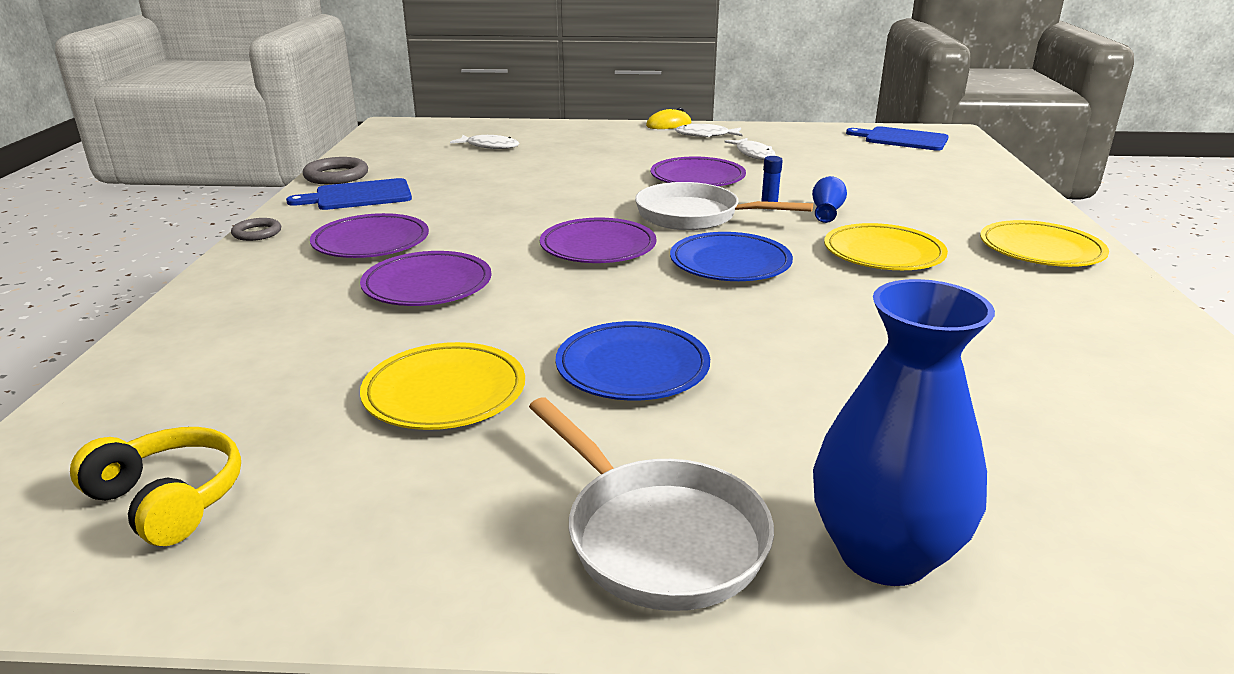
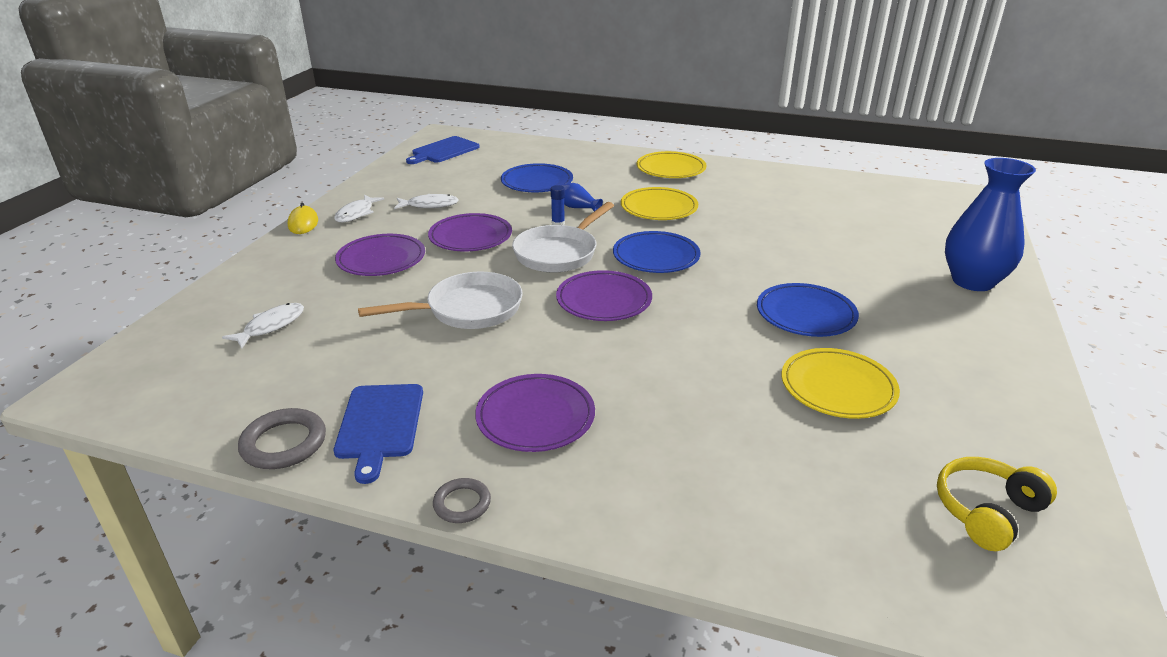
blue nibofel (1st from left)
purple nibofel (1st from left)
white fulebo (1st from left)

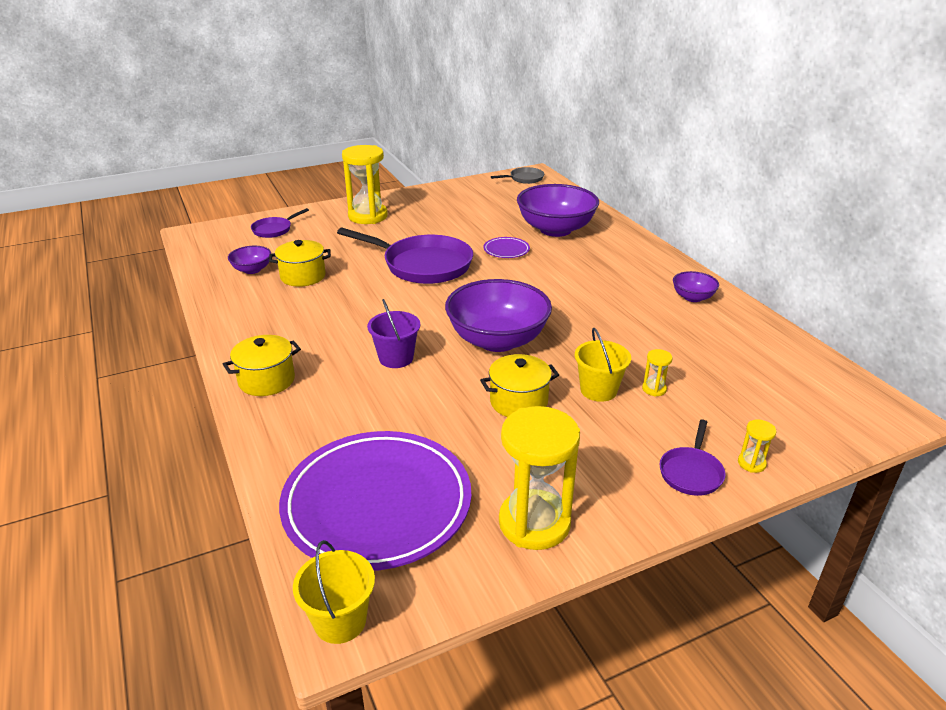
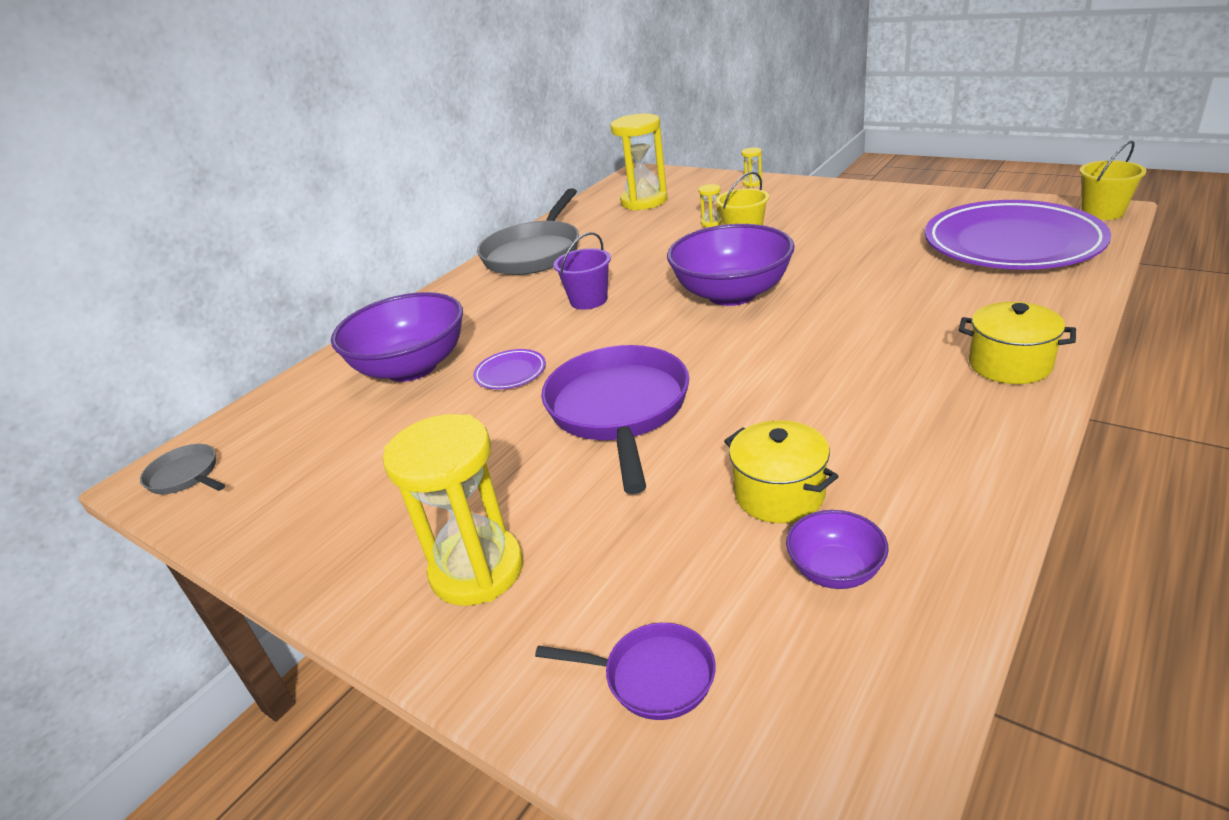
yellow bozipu (3rd from left in the first image)
purple fulebo (3rd from left in the first image)
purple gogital
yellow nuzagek (2nd from left)
grey fulebo (2nd from left)

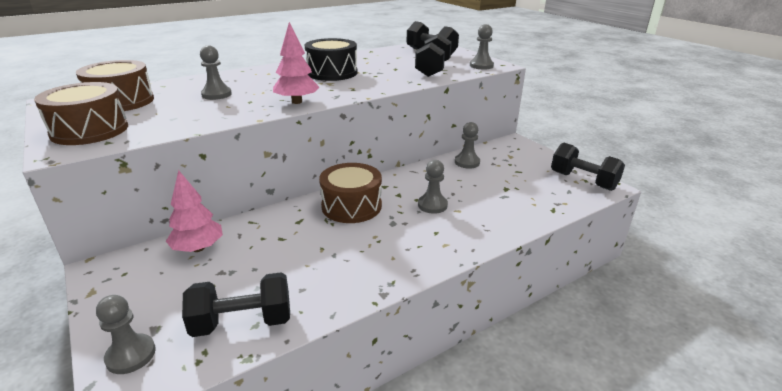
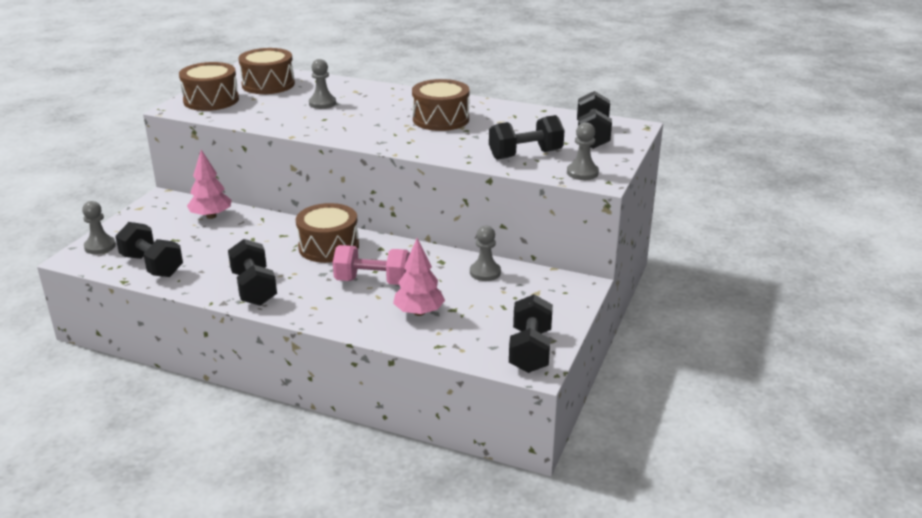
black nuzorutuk (2nd from left)
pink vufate (2nd from left)
pink nuzorutuk
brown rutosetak (4th from left)

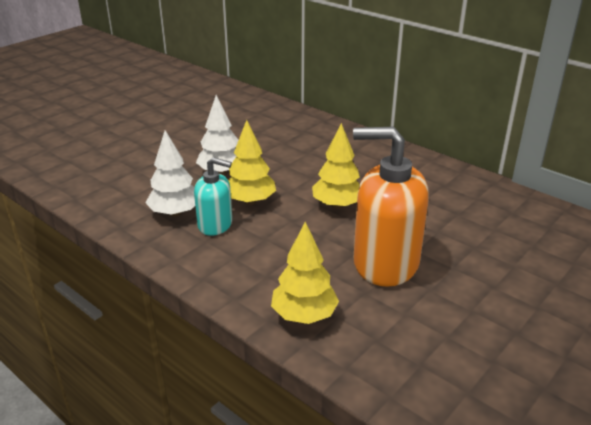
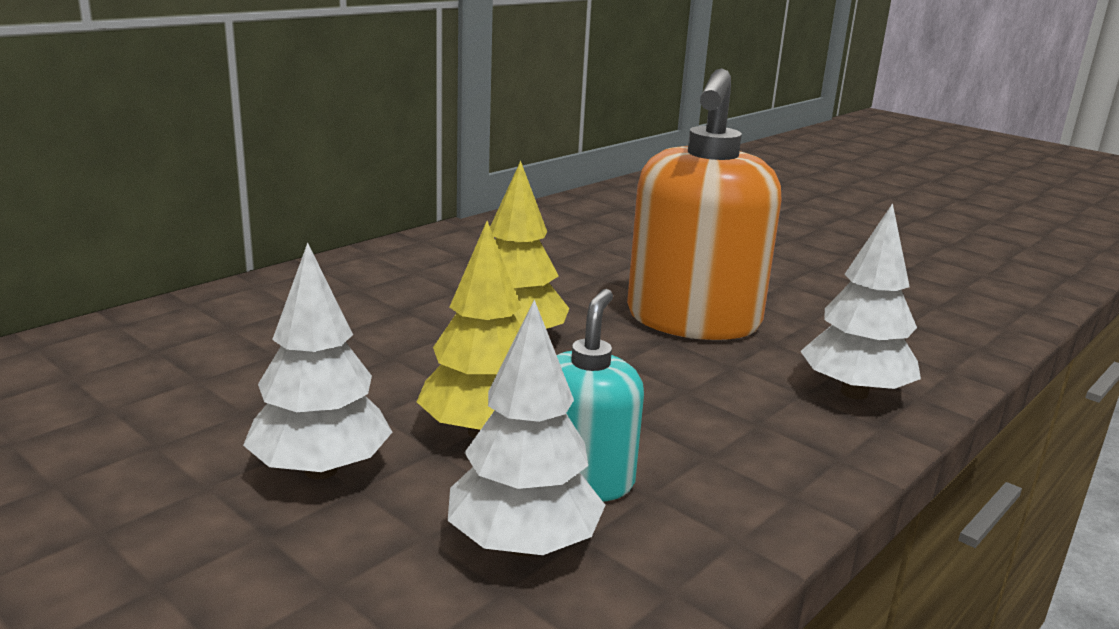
white vufate (3rd from left)

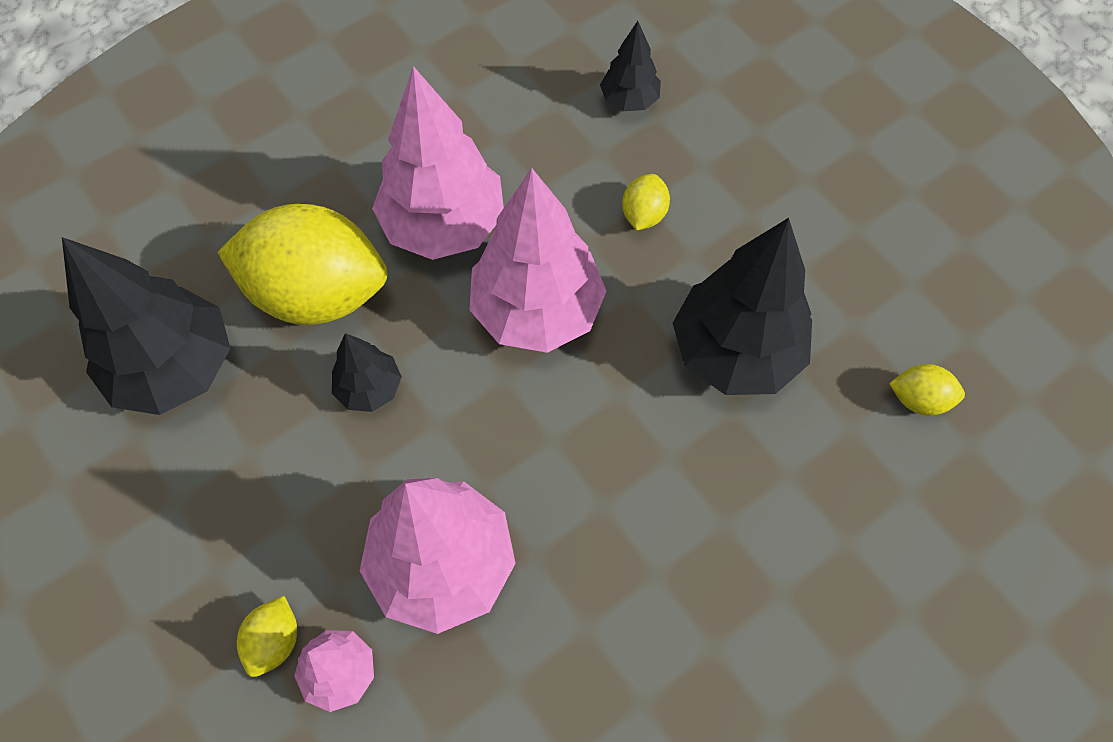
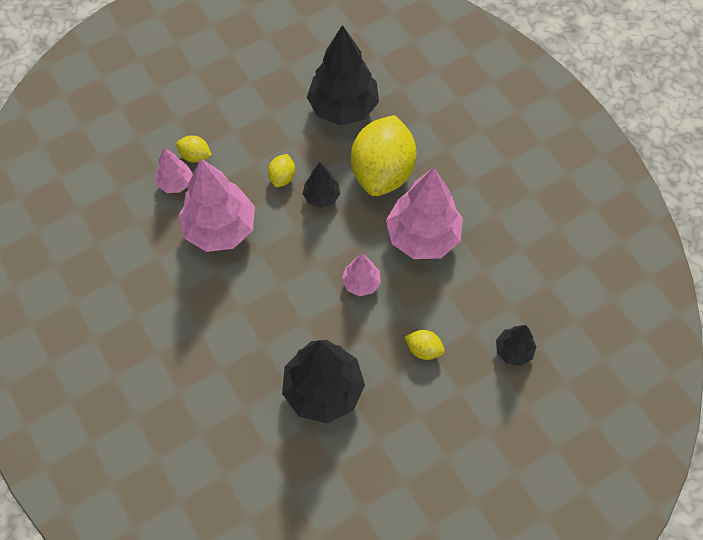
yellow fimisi (2nd from left)
pink vufate (3rd from left)

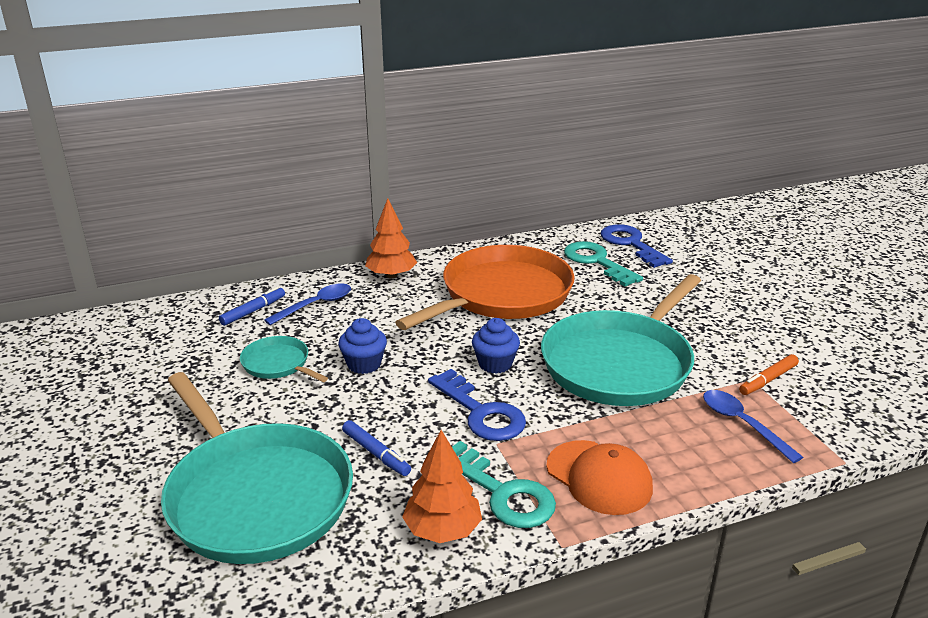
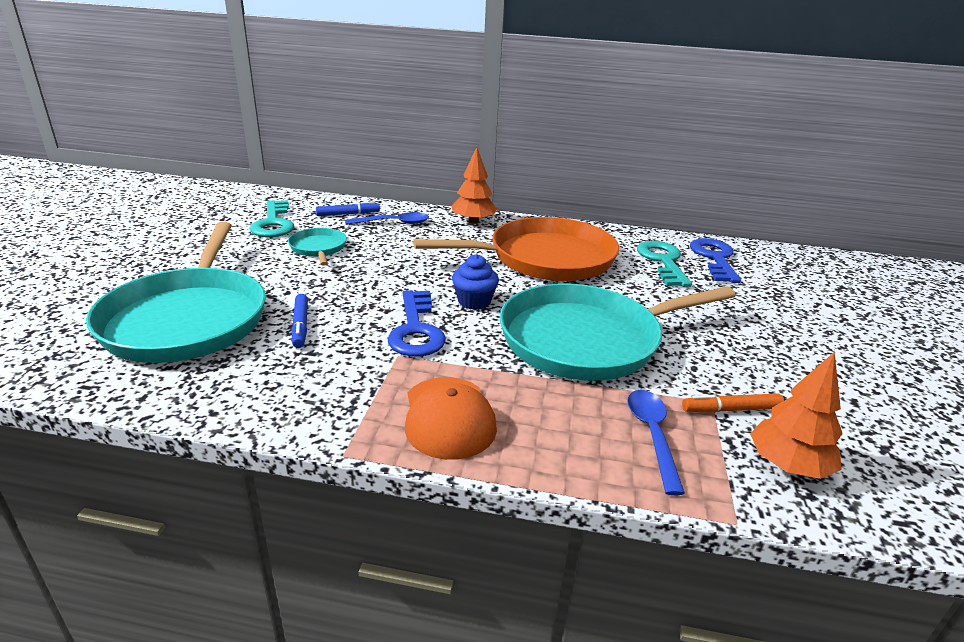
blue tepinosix (1st from left in the first image)
orange vufate (2nd from left)
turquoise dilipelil (1st from left)

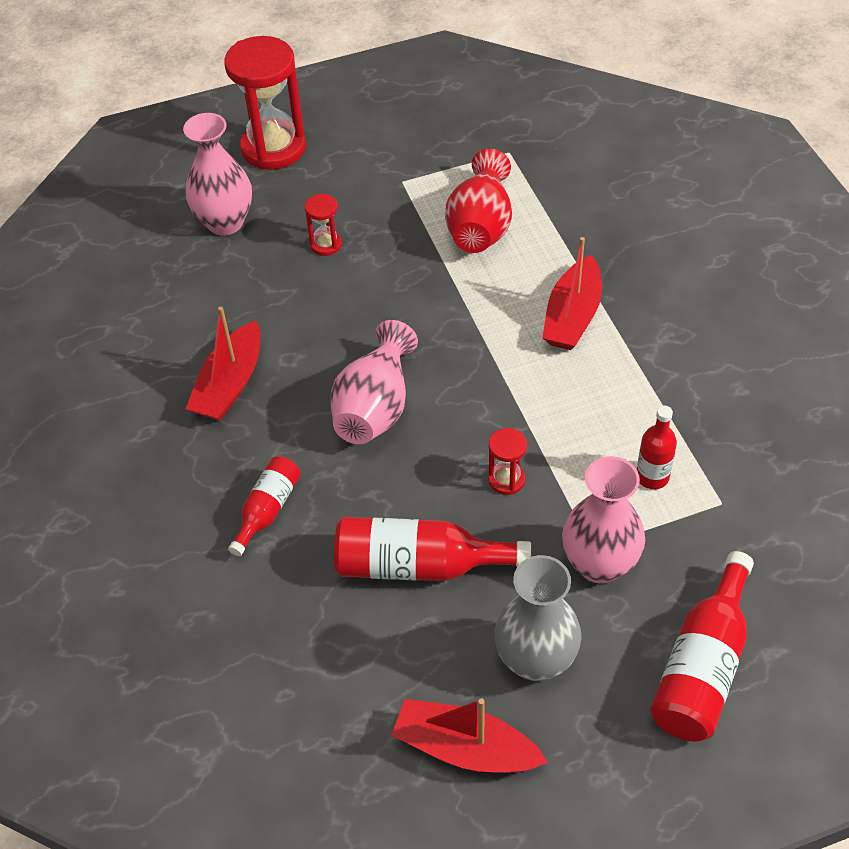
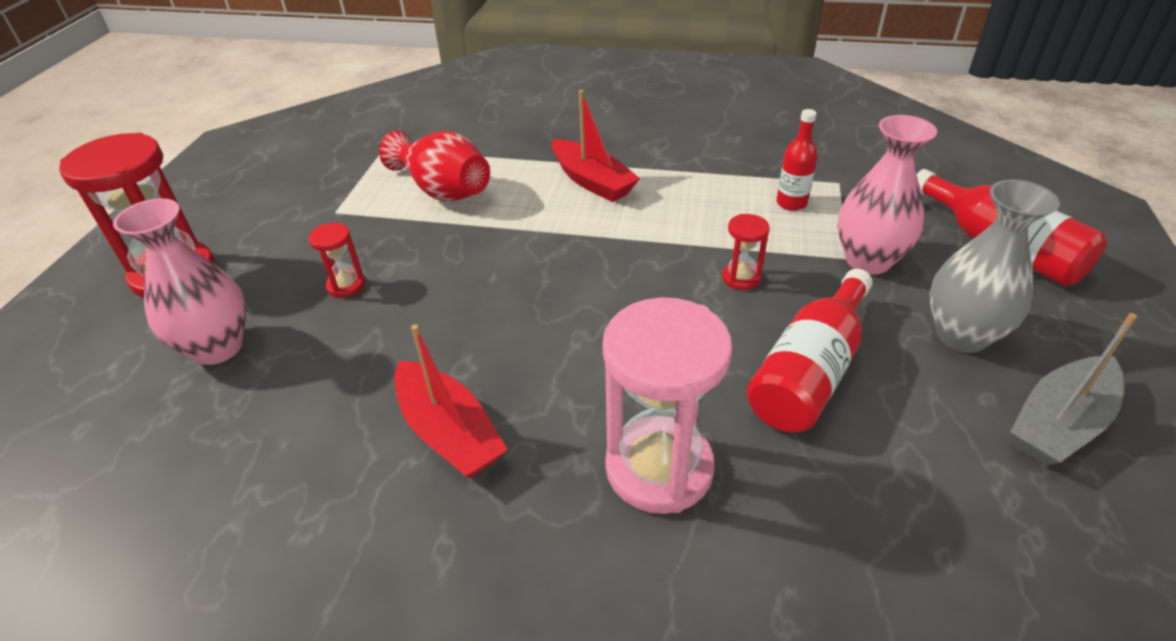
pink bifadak (2nd from left in the first image)
pink nuzagek
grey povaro

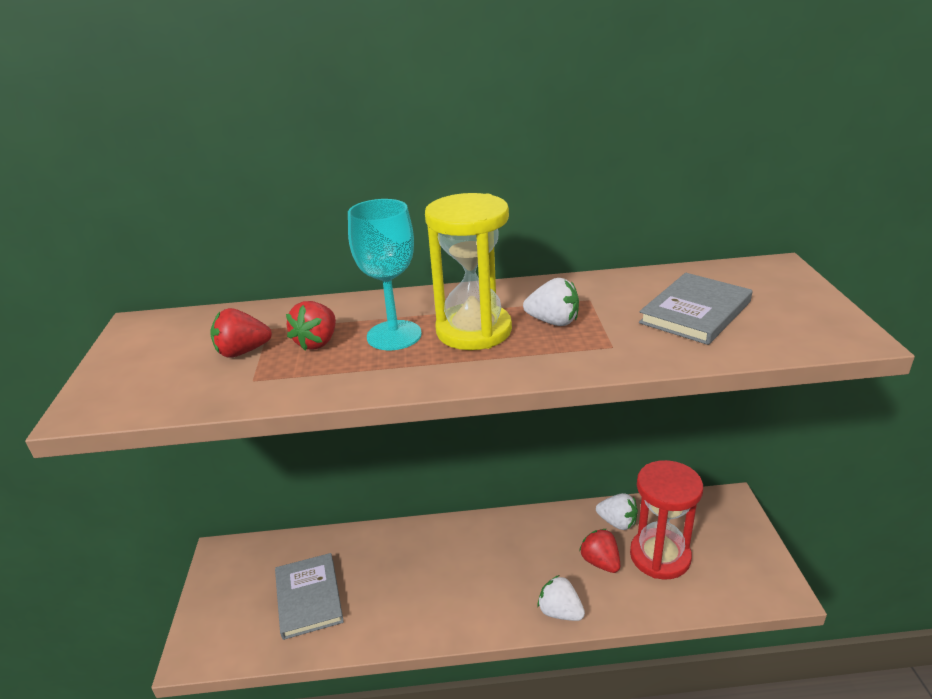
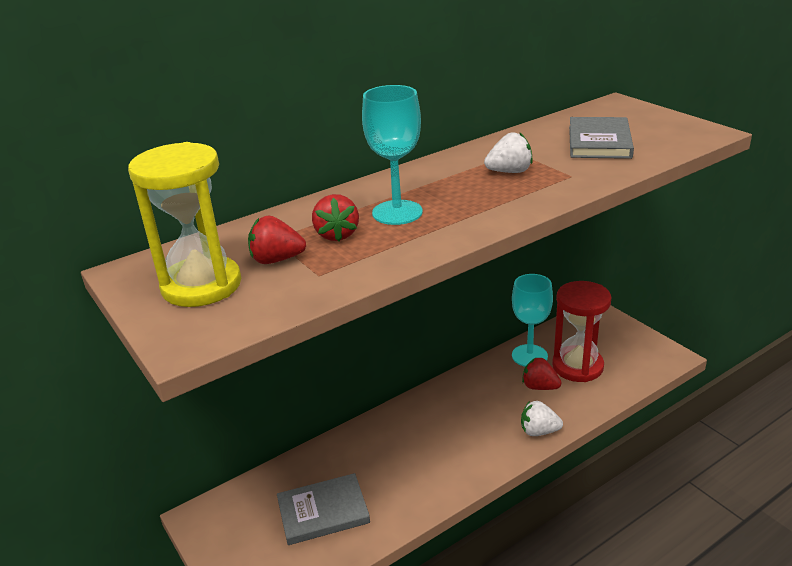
yellow nuzagek
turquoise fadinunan (2nd from left)
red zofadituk (1st from left)
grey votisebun (1st from left)

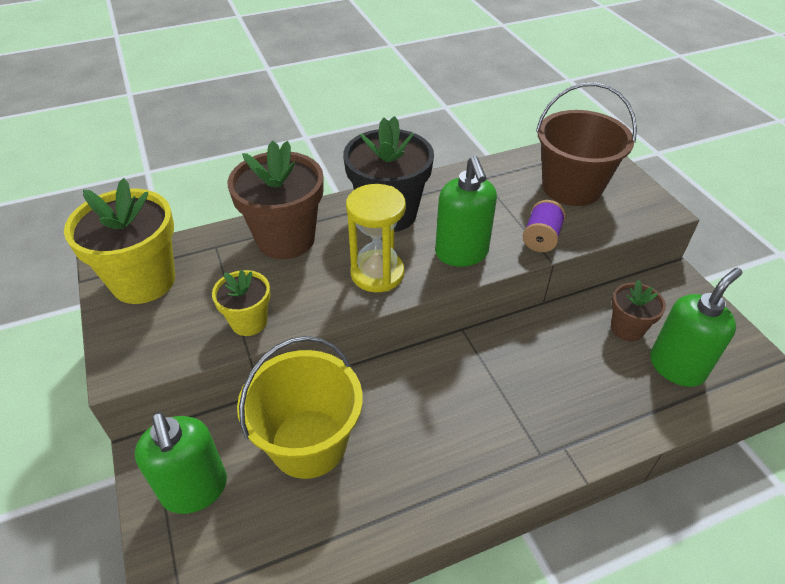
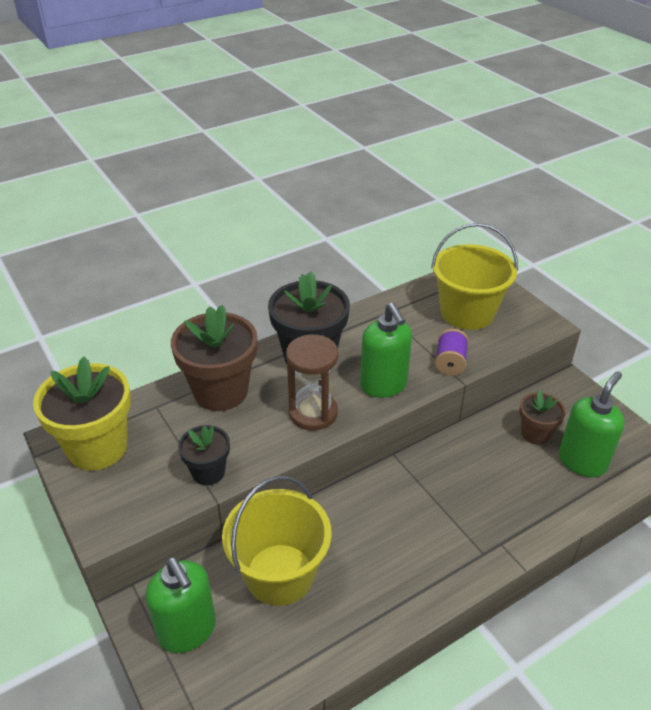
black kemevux (1st from left)
brown nuzagek
yellow gogital (2nd from left)

